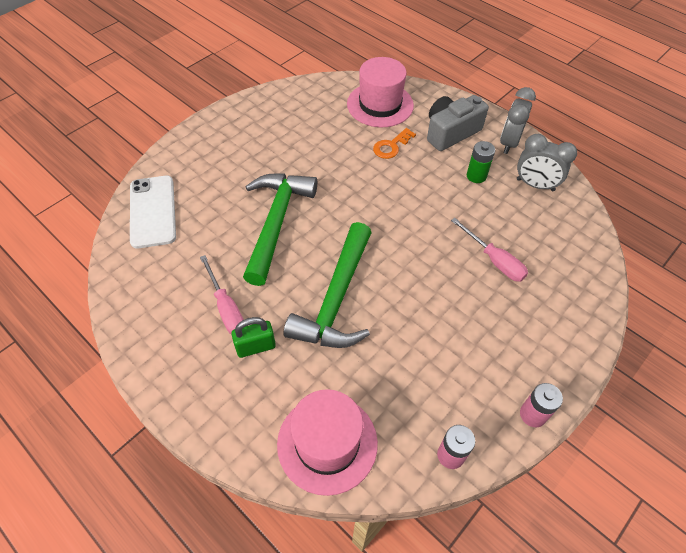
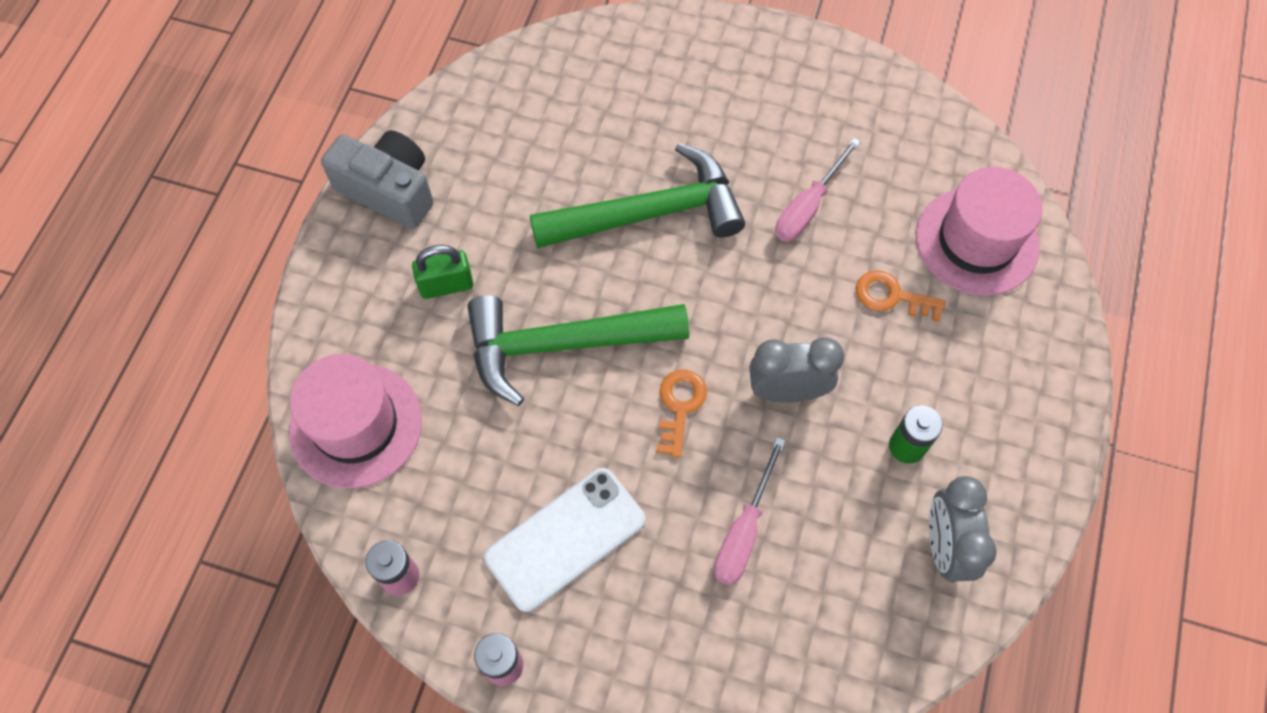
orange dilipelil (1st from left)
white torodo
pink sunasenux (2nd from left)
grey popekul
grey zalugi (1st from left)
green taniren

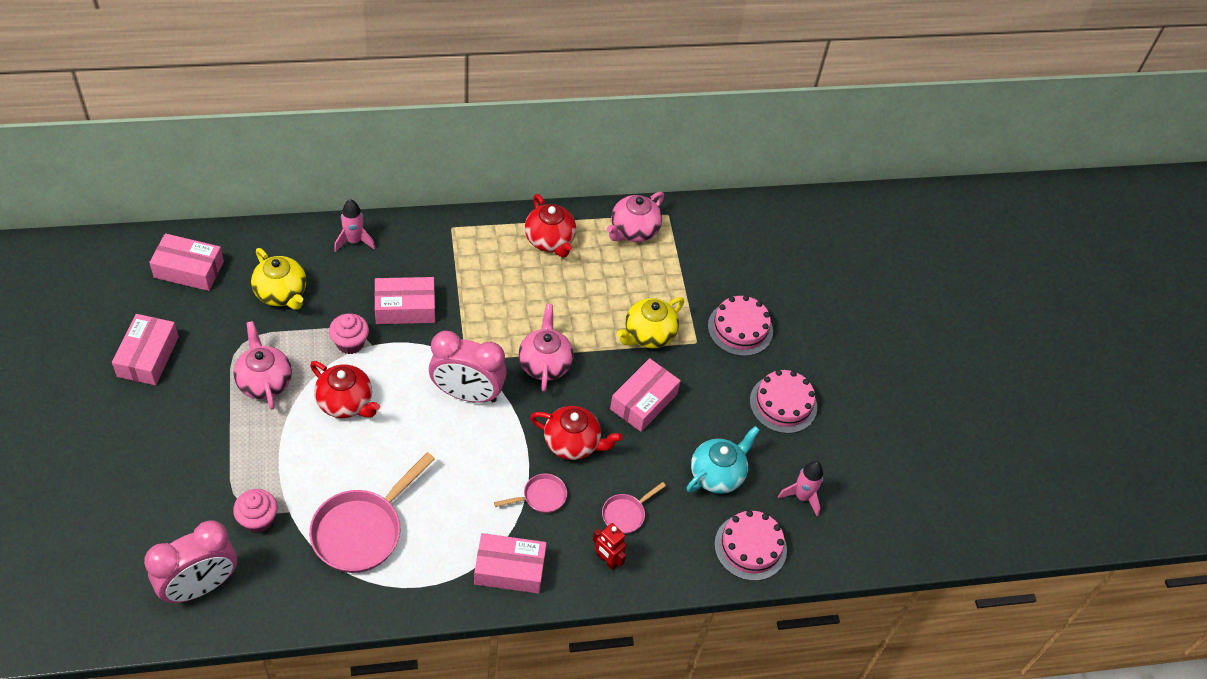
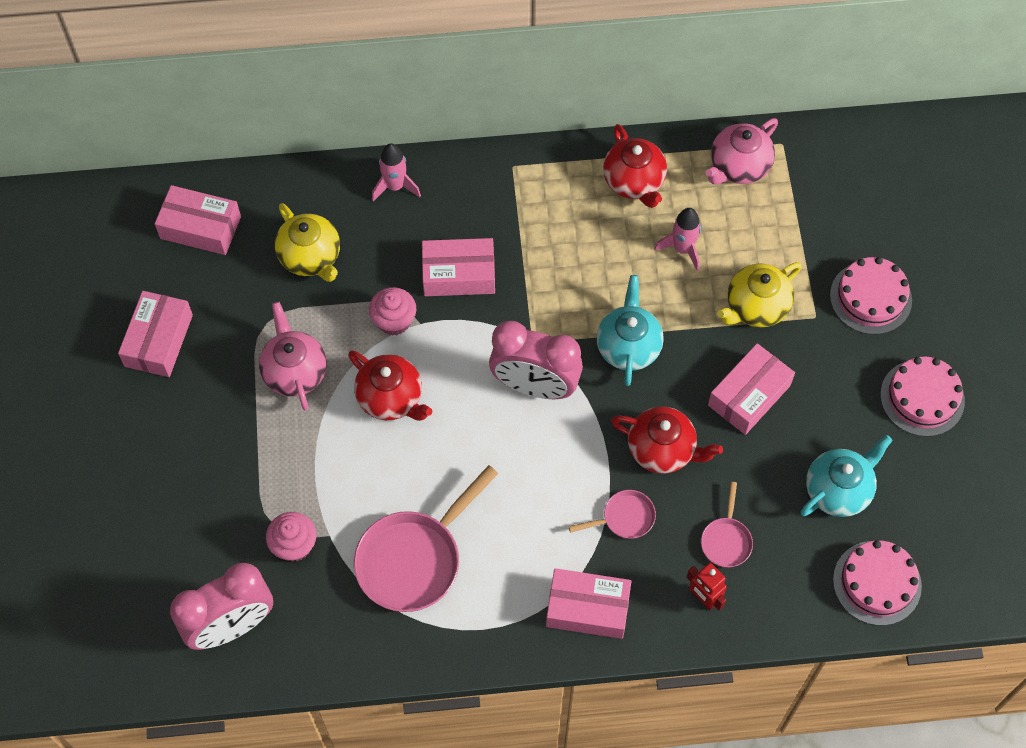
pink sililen (2nd from left)
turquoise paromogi (1st from left)
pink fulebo (3rd from left)

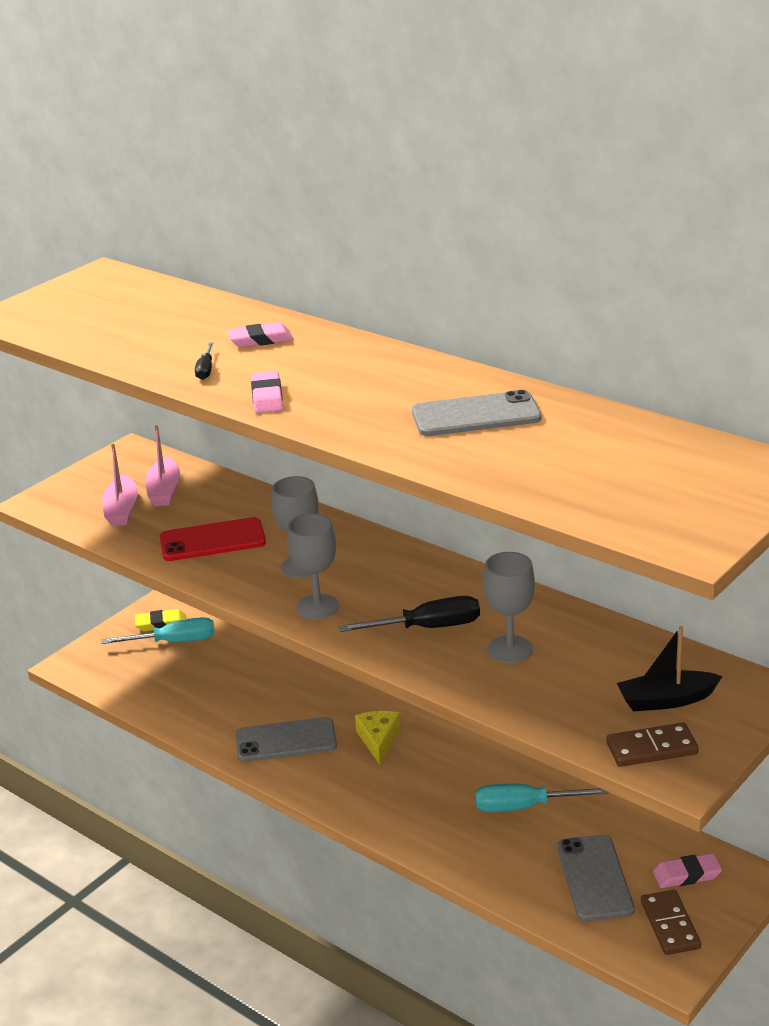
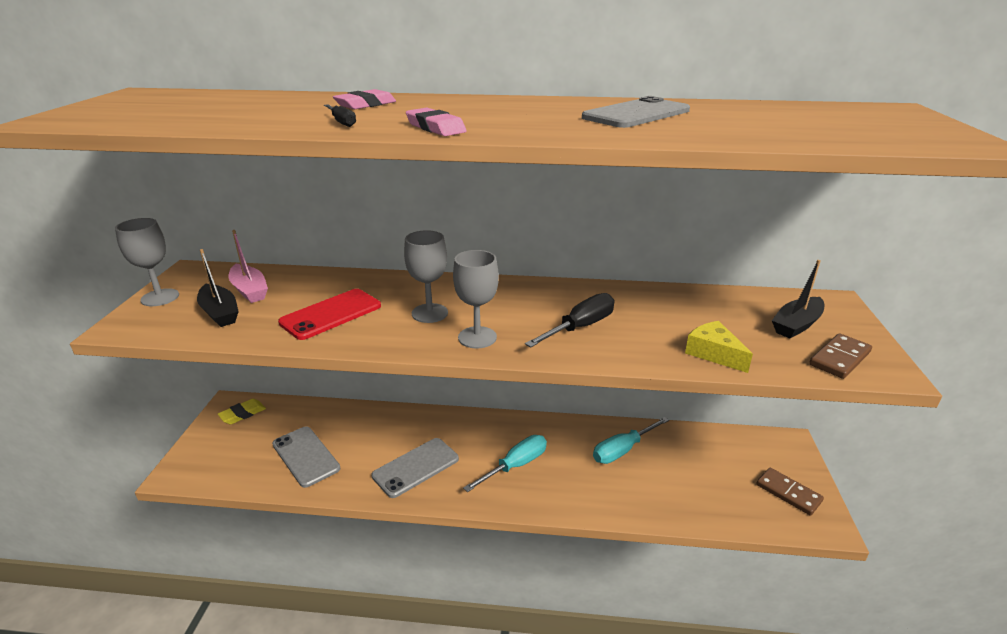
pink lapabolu (3rd from left in the first image)
turquoise sunasenux (1st from left)
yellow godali
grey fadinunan (1st from left)
grey torodo (1st from left)
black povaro (1st from left)

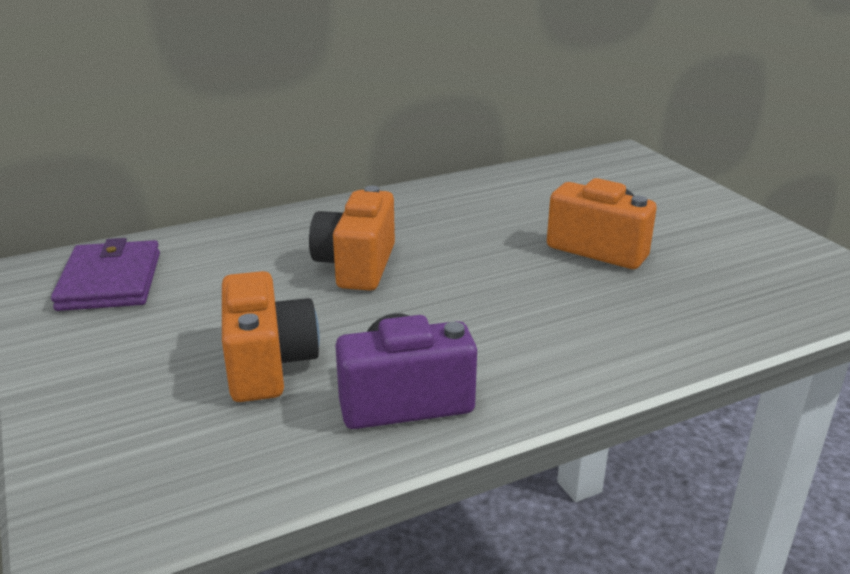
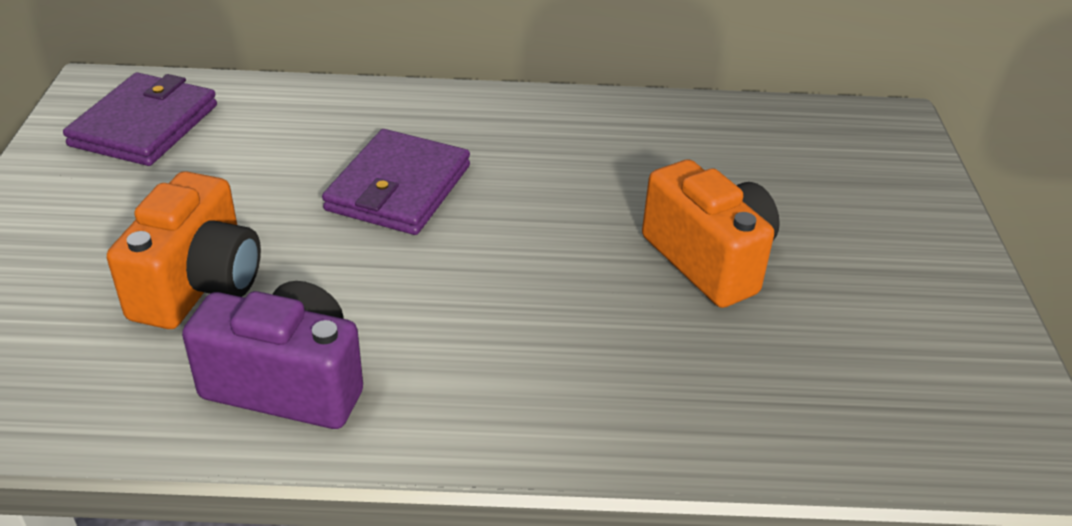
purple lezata (2nd from left)

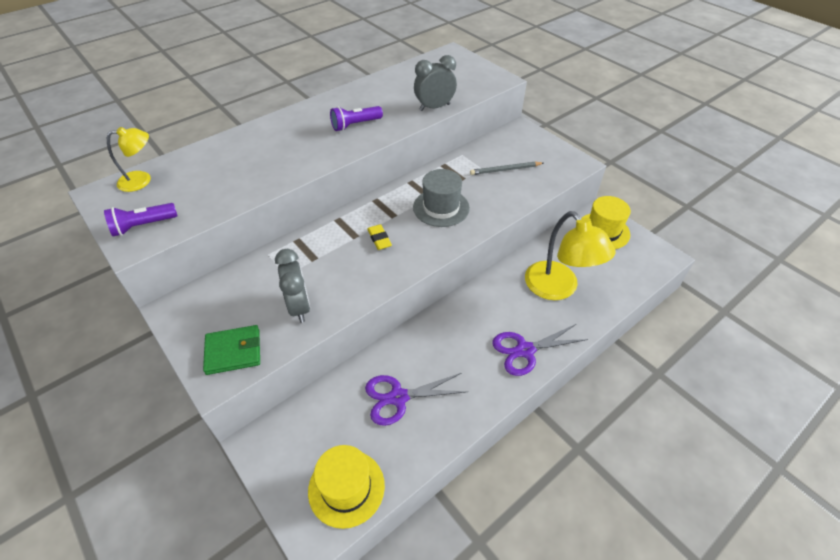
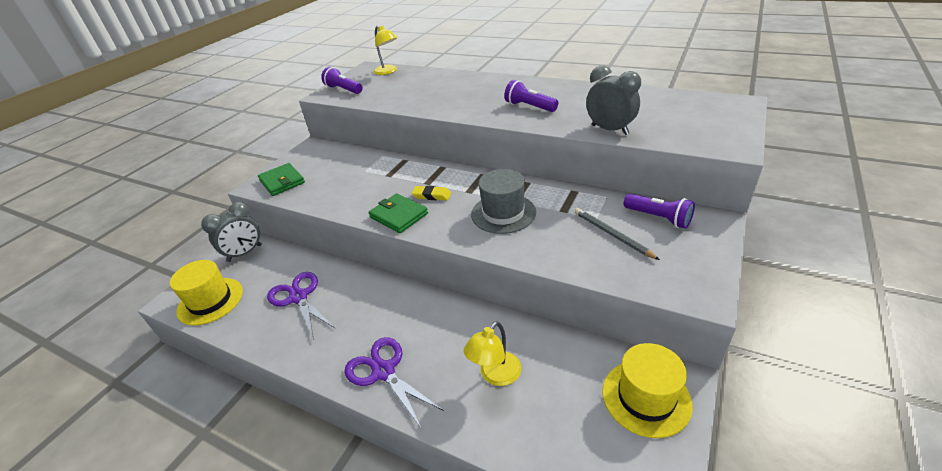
green lezata (2nd from left)
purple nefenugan (3rd from left)
grey zalugi (1st from left)
yellow lapabolu
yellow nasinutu (2nd from left)

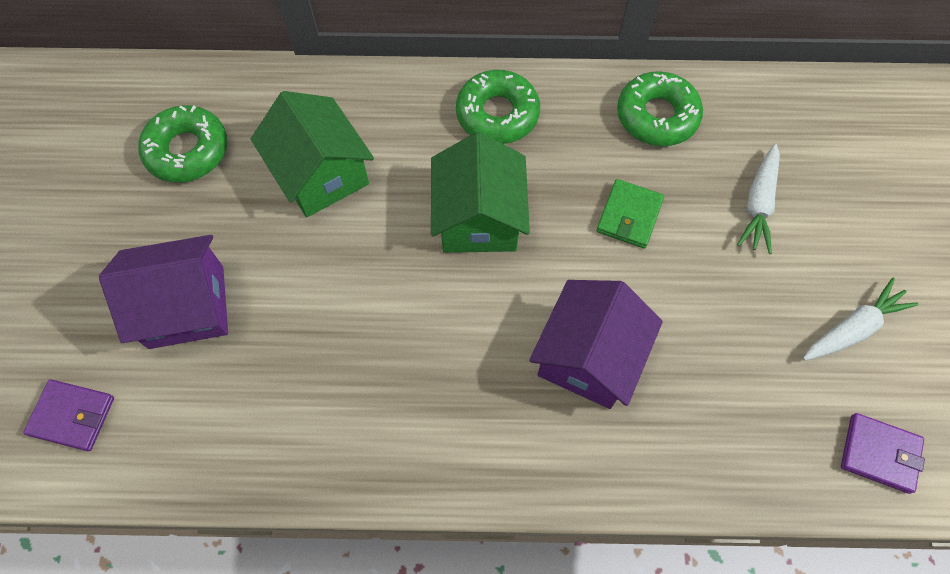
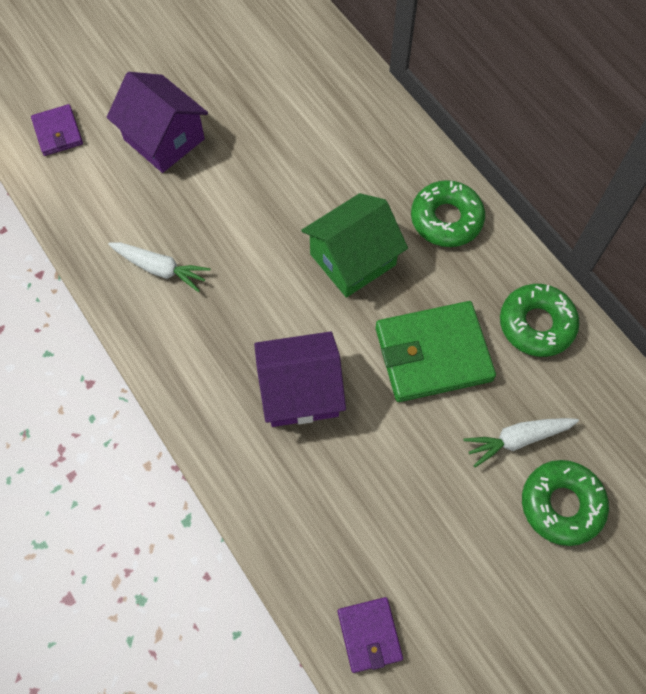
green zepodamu (1st from left in the first image)
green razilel (3rd from left)
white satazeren (1st from left)
green lezata

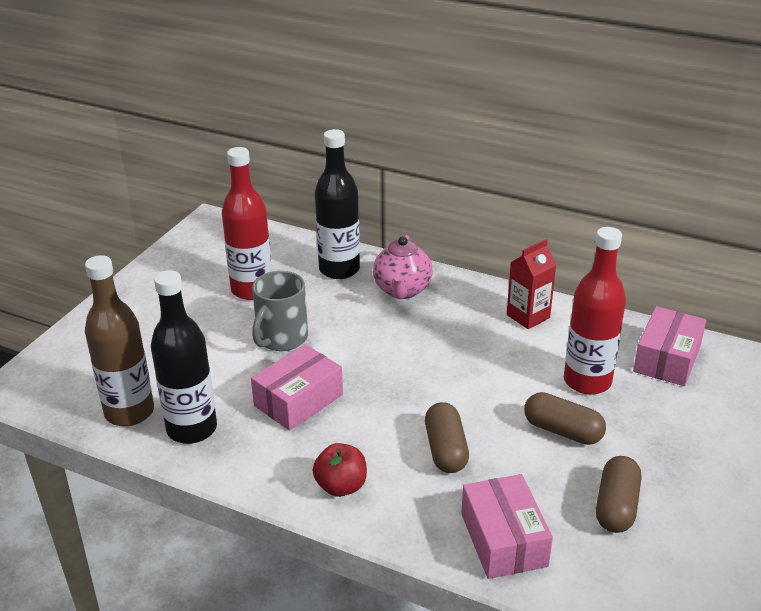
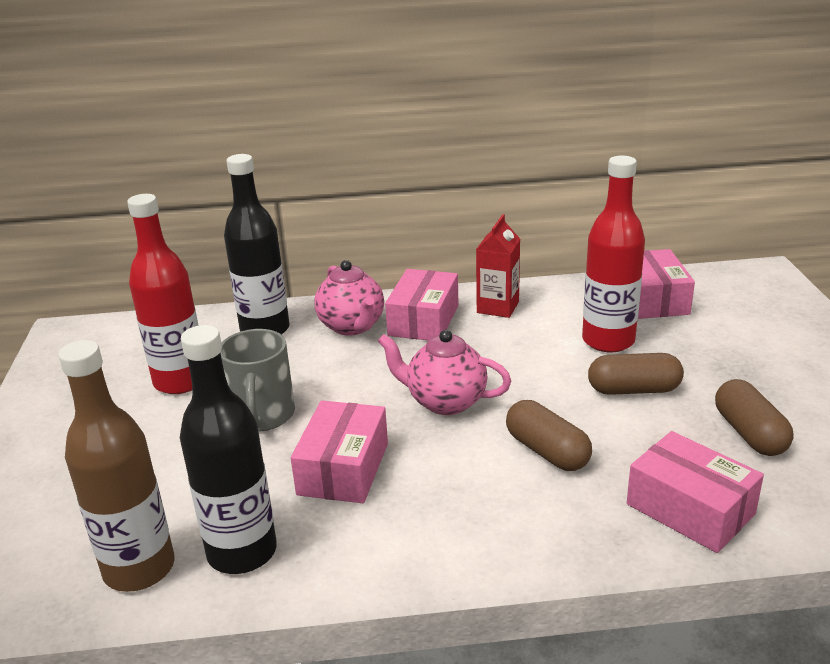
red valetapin
pink paromogi (2nd from left)
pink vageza (2nd from left)

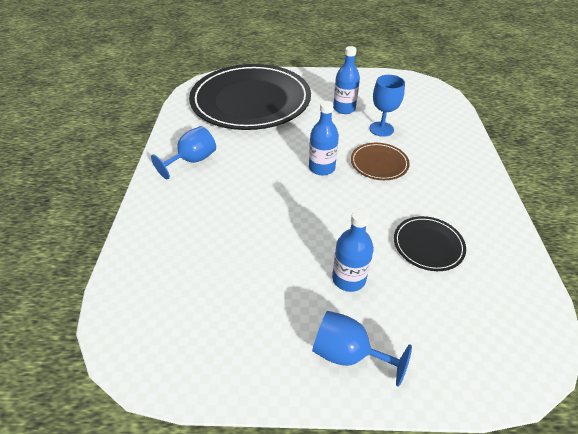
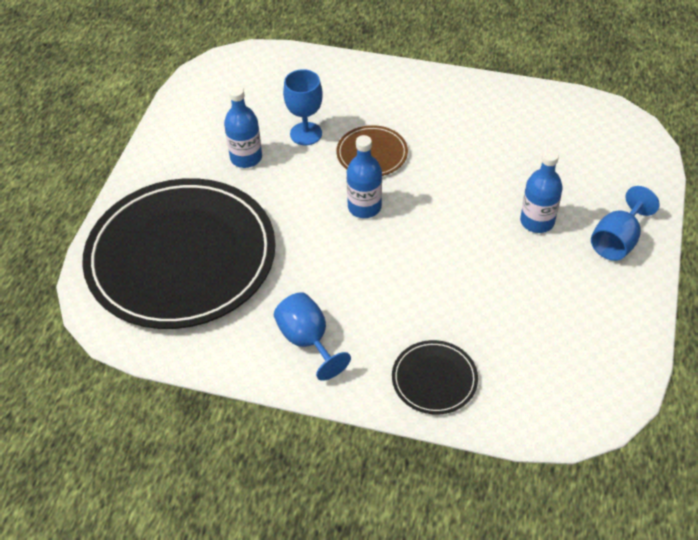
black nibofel (2nd from left)

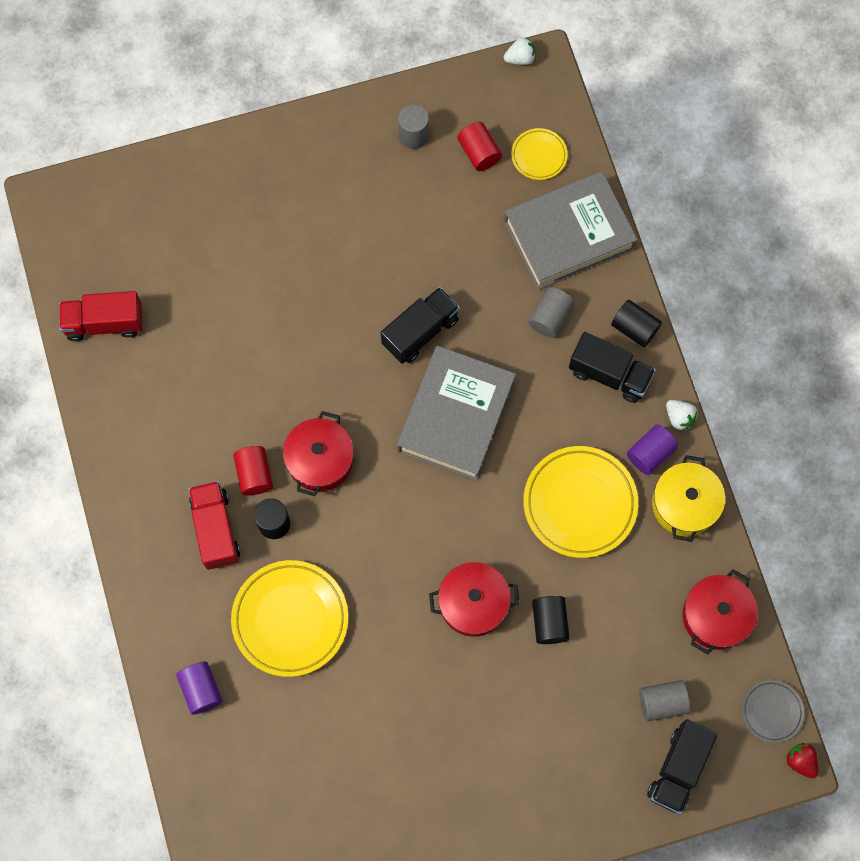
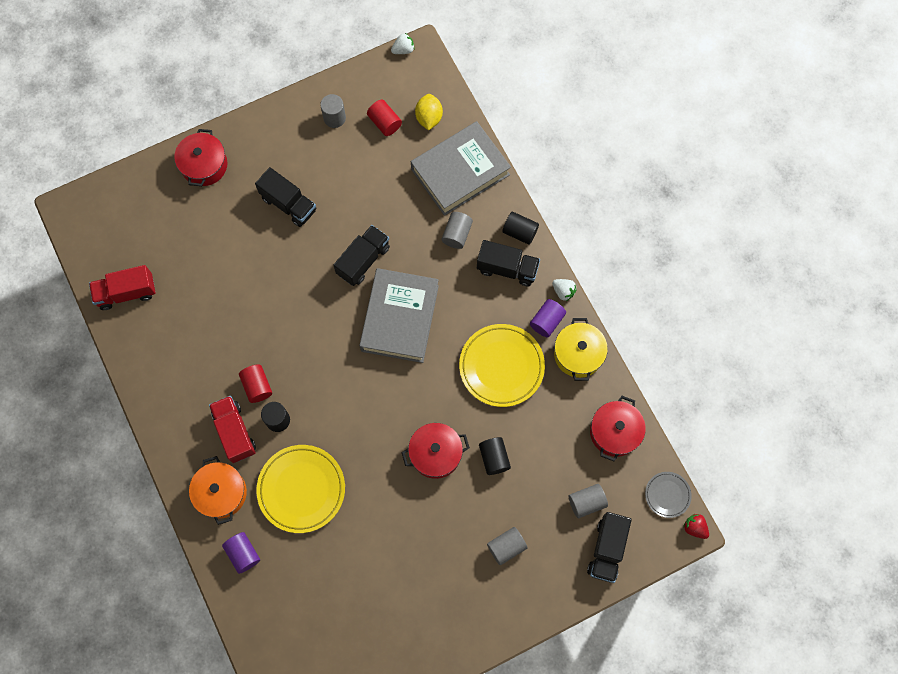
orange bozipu
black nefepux (1st from left)
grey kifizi (3rd from left)
red bozipu (1st from left)
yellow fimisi

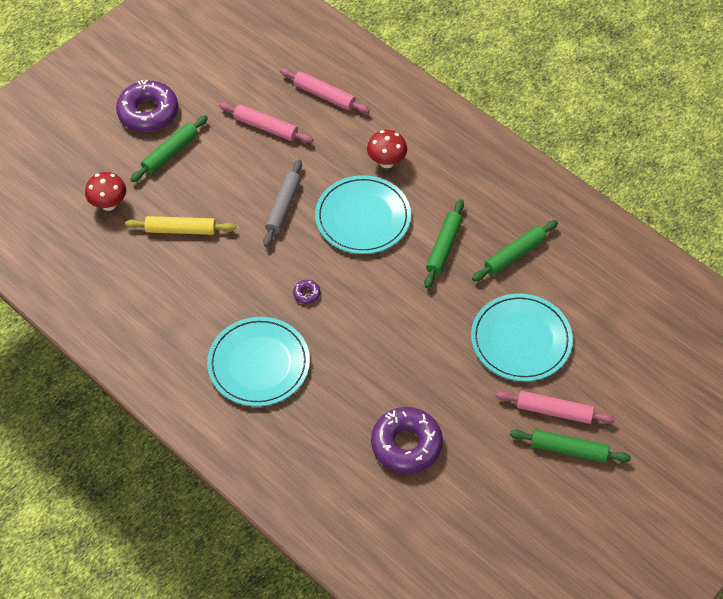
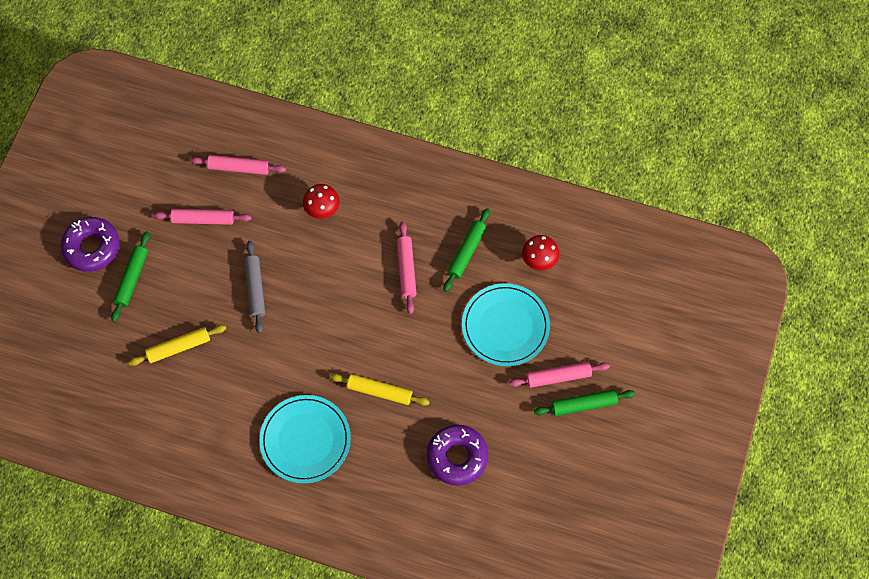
purple razilel (2nd from left in the first image)
turquoise nibofel (2nd from left in the first image)
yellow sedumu (2nd from left)
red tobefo (2nd from left)
pink sedumu (3rd from left)

